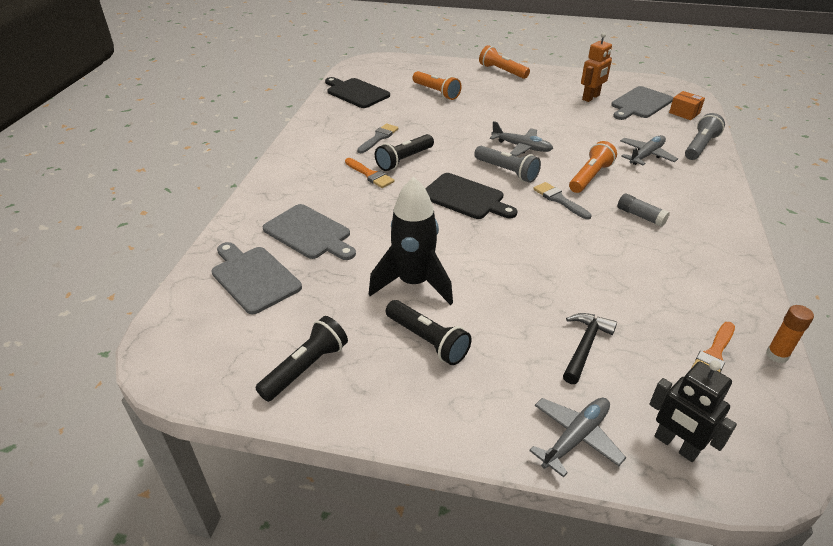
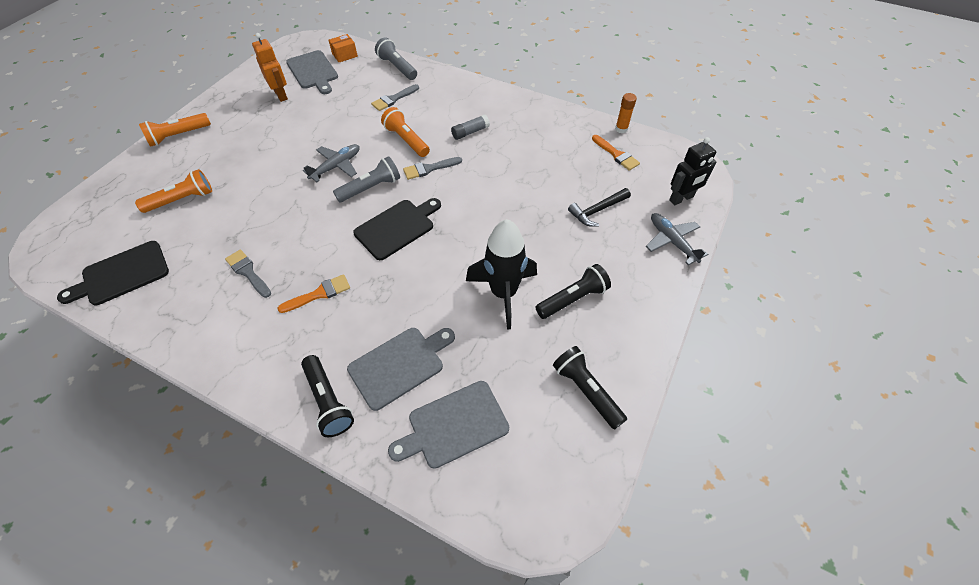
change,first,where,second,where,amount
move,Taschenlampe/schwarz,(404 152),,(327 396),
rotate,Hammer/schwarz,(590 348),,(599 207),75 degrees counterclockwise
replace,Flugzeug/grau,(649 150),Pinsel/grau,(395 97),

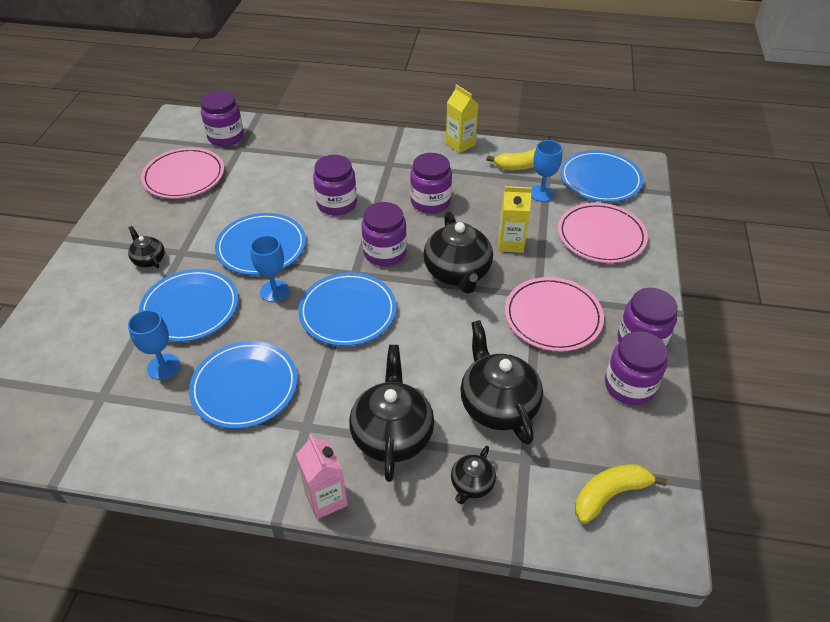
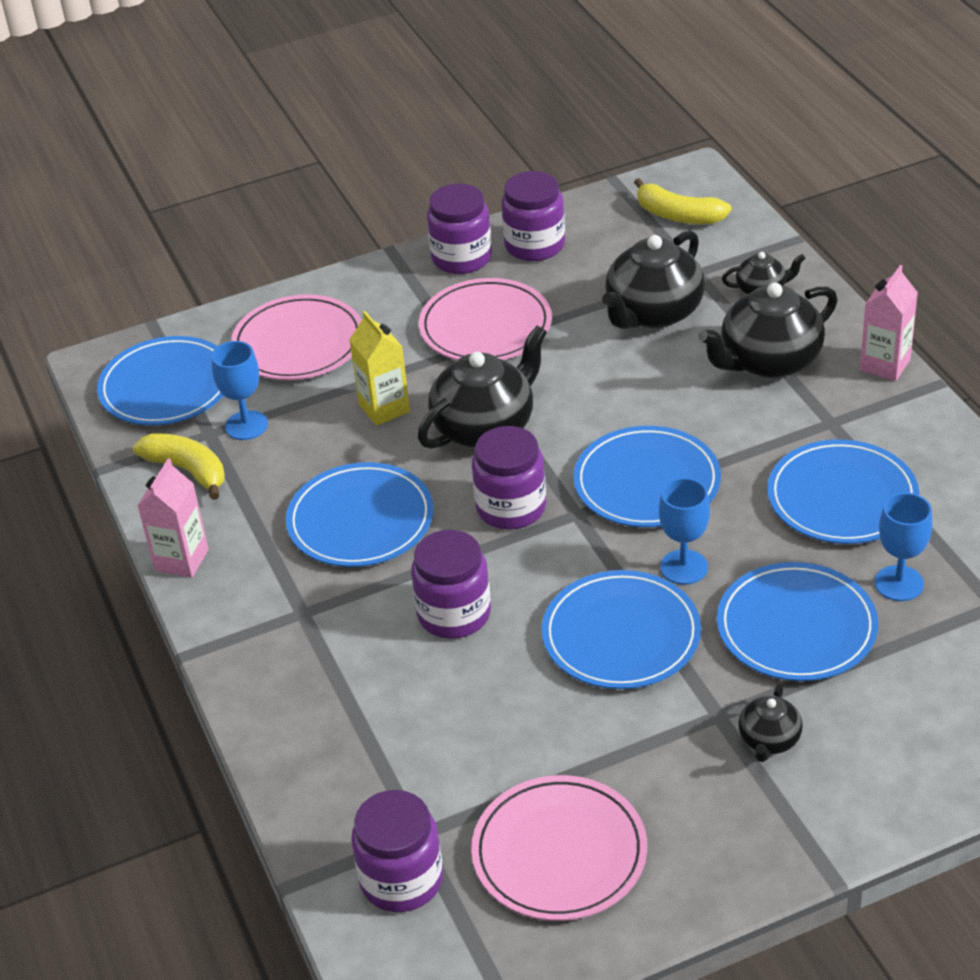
change,first,where,second,where,amount
replace,Einmachglas/lila,(431 183),Teller/blau,(360 514),
recolor,Getränkekarton/gelb,(462 118),Getränkekarton/rosa,(173 518),

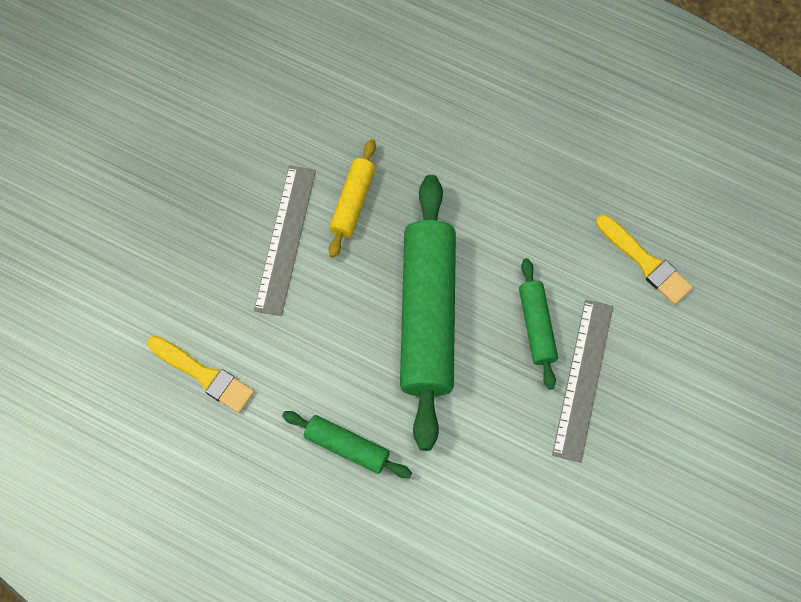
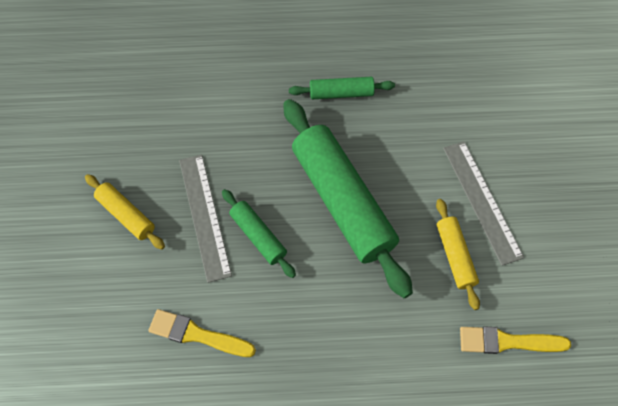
change,first,where,second,where,amount
move,Pinsel/gelb,(200 374),,(515 340),
insert,,,Nudelholz/gelb,(125 212),

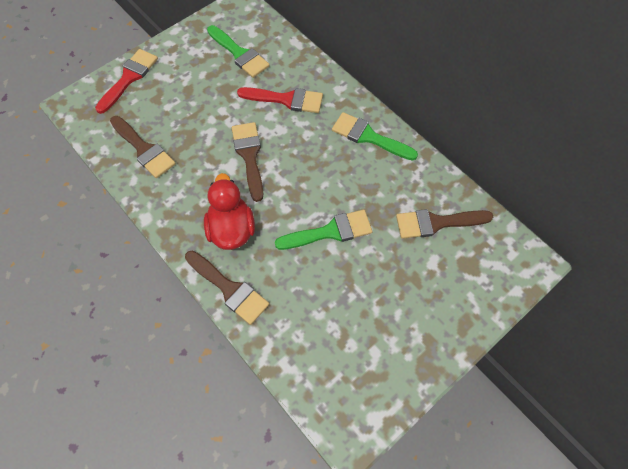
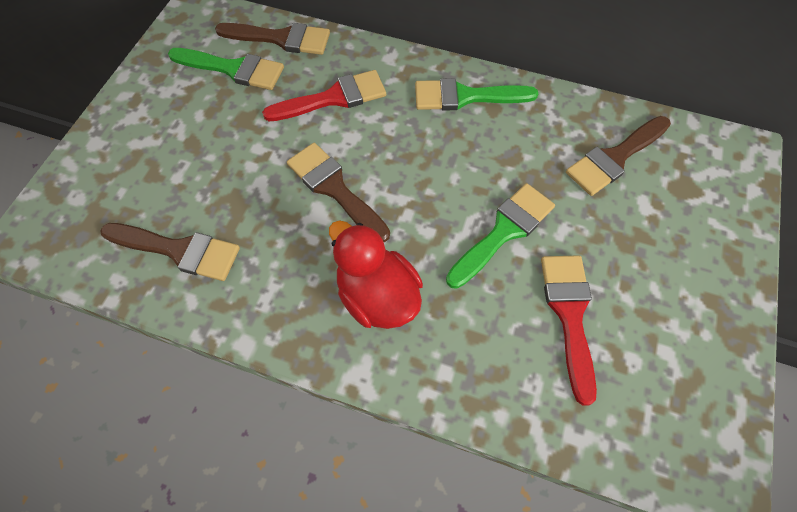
change,first,where,second,where,amount
move,Pinsel/rot,(126 81),,(569 330),
move,Pinsel/braun,(227 287),,(272 39),

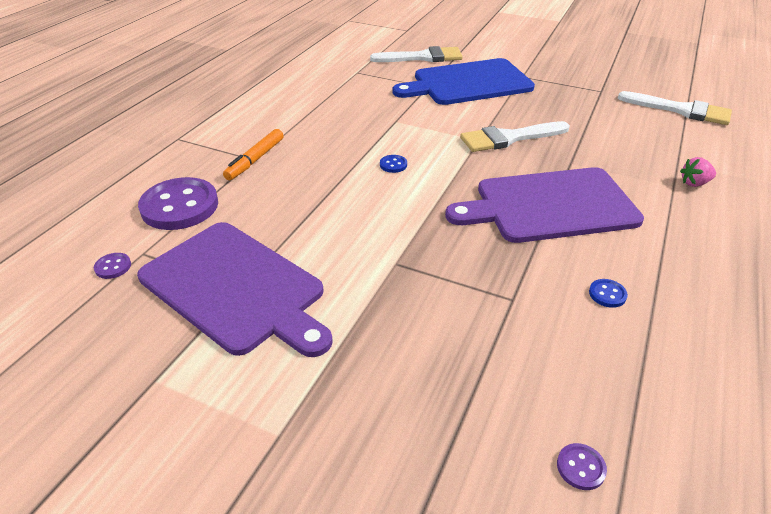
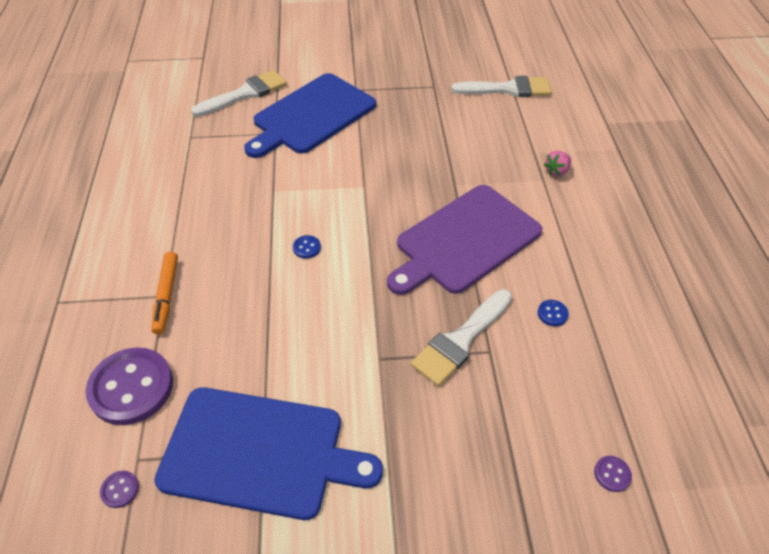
change,first,where,second,where,amount
recolor,Schneidebrett/lila,(235 289),Schneidebrett/blau,(268 453),
move,Pinsel/weiß,(515 136),,(461 337),

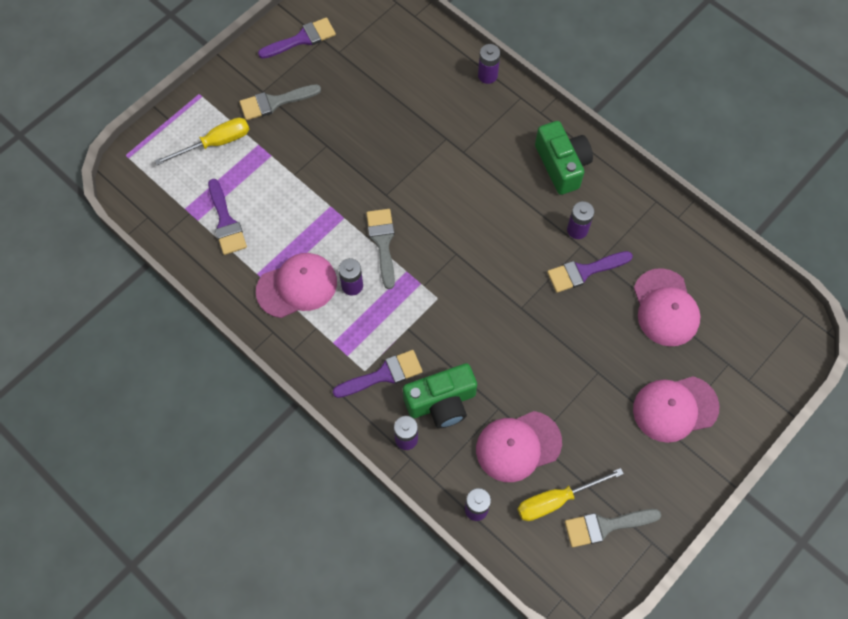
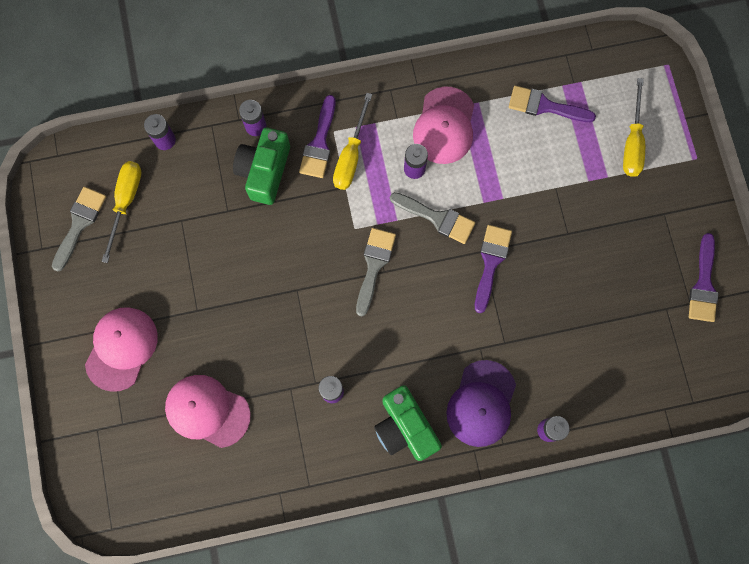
change,first,where,second,where,amount
move,Pinsel/grau,(280 102),,(376 272),
delete,Kappe/rosa,(519 446),,,
rotate,Kamera/grün,(564 158),,(408 423),45 degrees clockwise
move,Pinsel/lila,(590 272),,(493 269),
insert,,,Schraubenzieher/gelb,(352 141),
insert,,,Kappe/lila,(481 403),

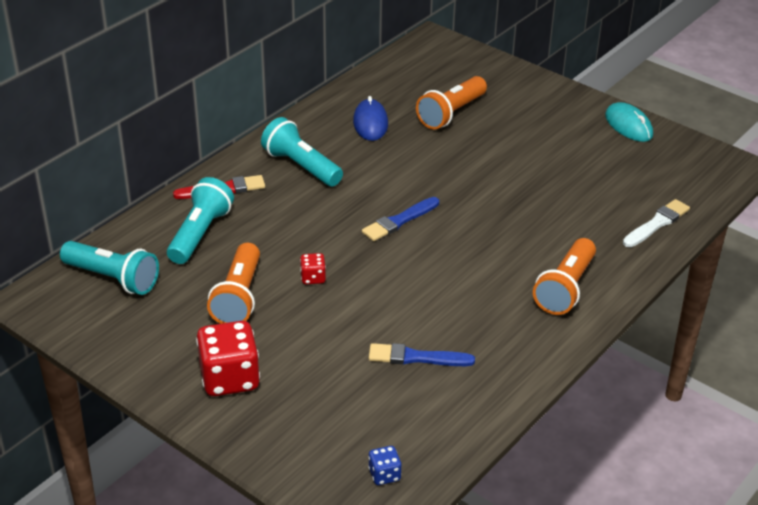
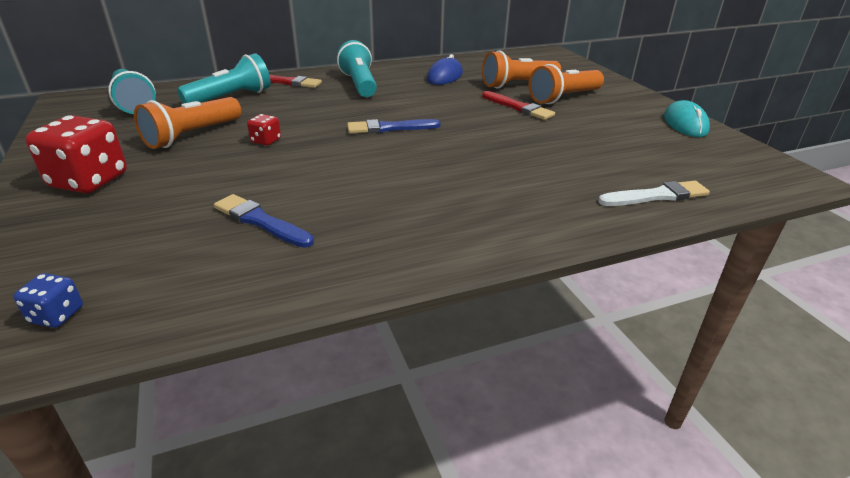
change,first,where,second,where,amount
move,Taschenlampe/orange,(564 276),,(566 84),
insert,,,Pinsel/rot,(518 105),

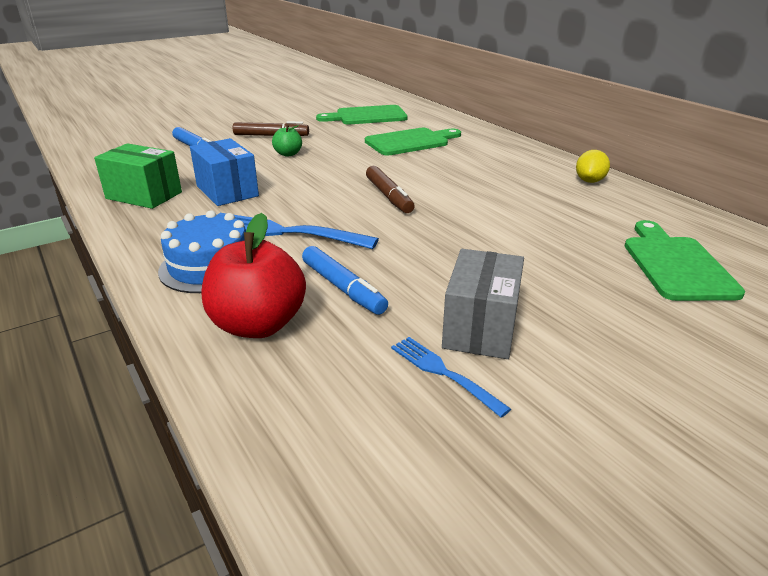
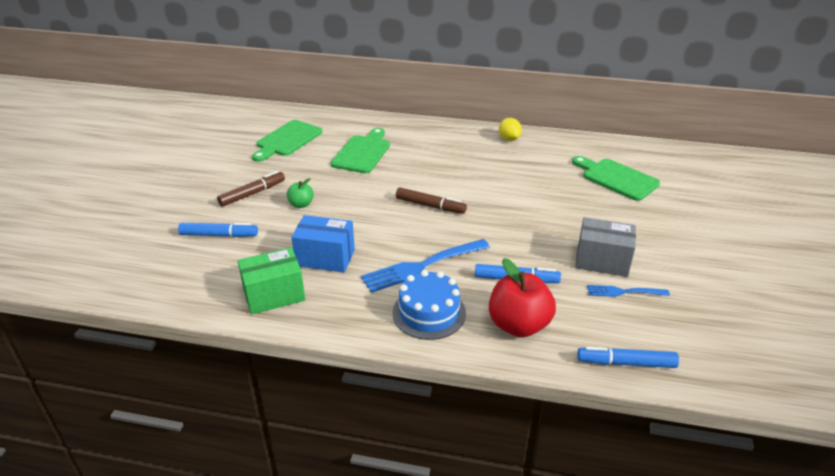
change,first,where,second,where,amount
rotate,Schachtel/grau,(483 304),,(605 247),45 degrees counterclockwise
insert,,,Filzstift/blau,(628 357),

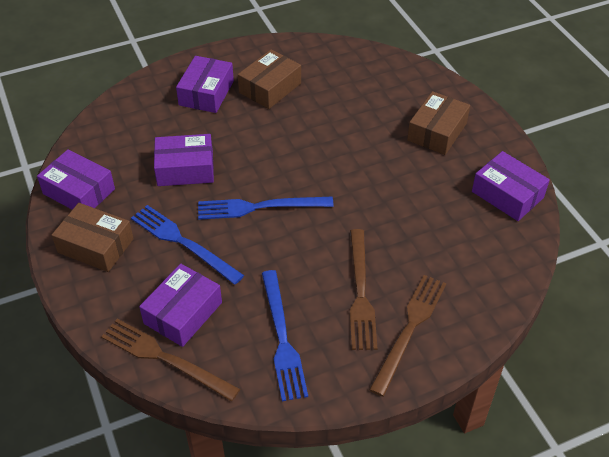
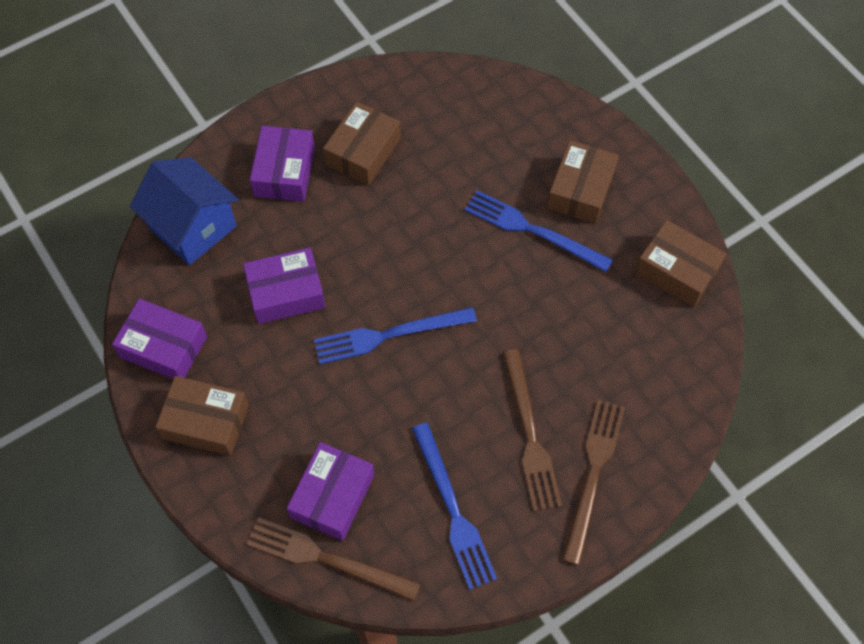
change,first,where,second,where,amount
move,Gabel/blau,(187 245),,(539 231),
recolor,Schachtel/lila,(511 186),Schachtel/braun,(680 263),
insert,,,Haus/blau,(184 211),

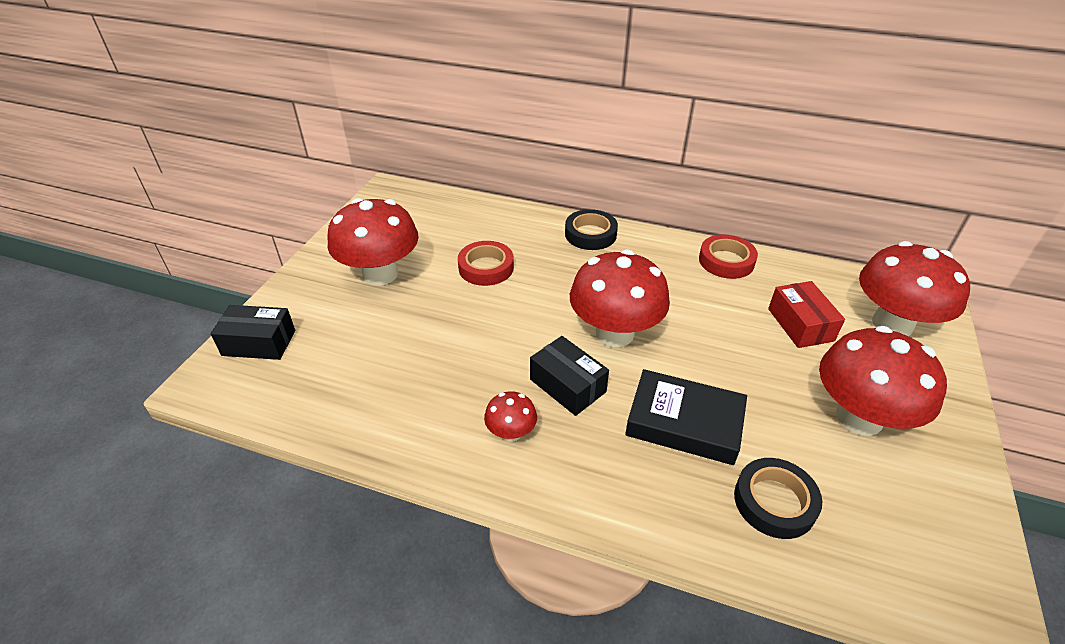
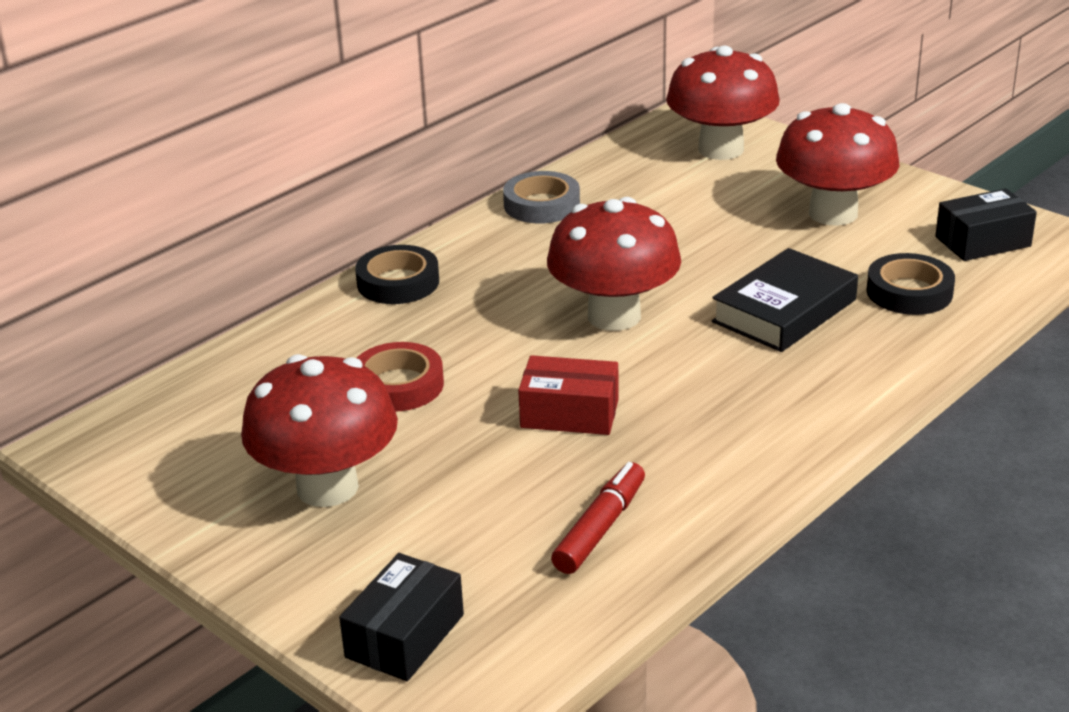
change,first,where,second,where,amount
delete,Pilz/rot,(510 416),,,
move,Schachtel/schwarz,(569 376),,(986 224),
recolor,Klebeband/rot,(728 257),Klebeband/grau,(541 197),
move,Schachtel/rot,(806 314),,(568 395),
insert,,,Filzstift/rot,(598 518),

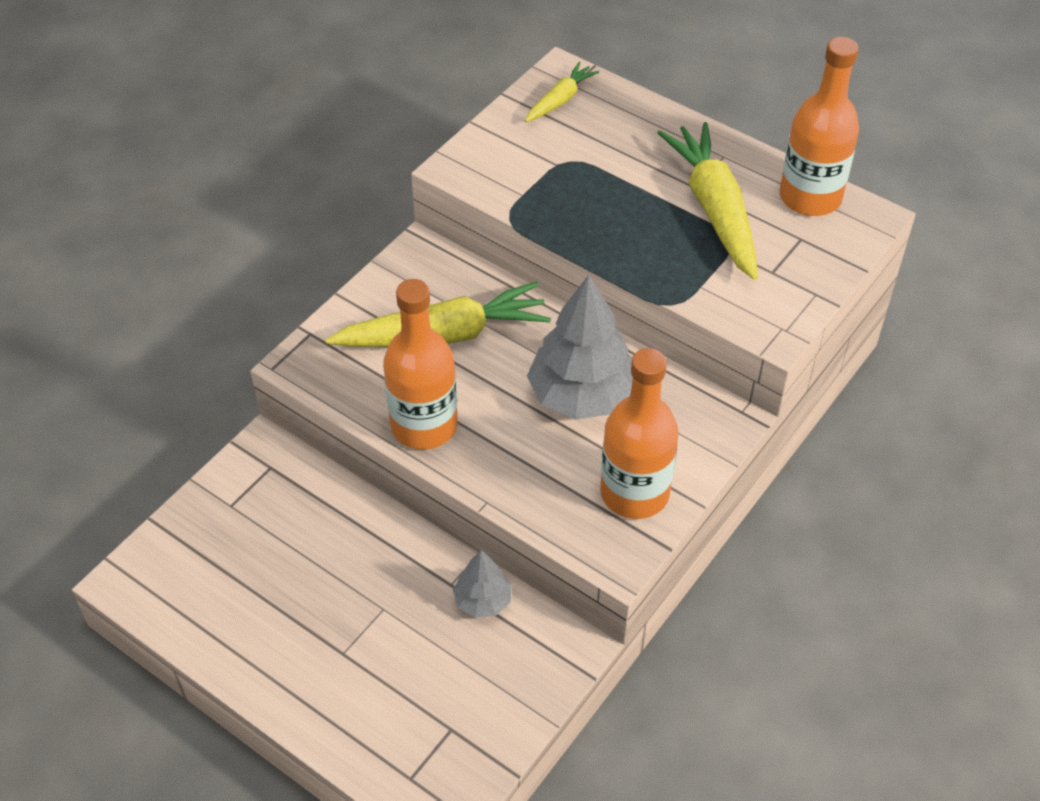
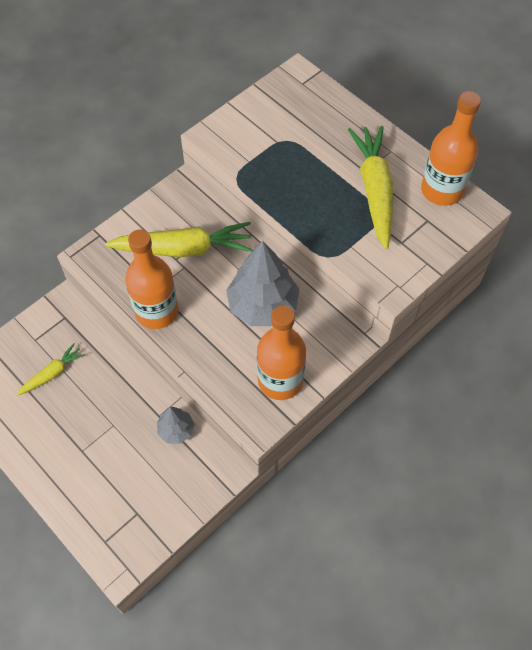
change,first,where,second,where,amount
move,Karotte/gelb,(562 92),,(50 369),

